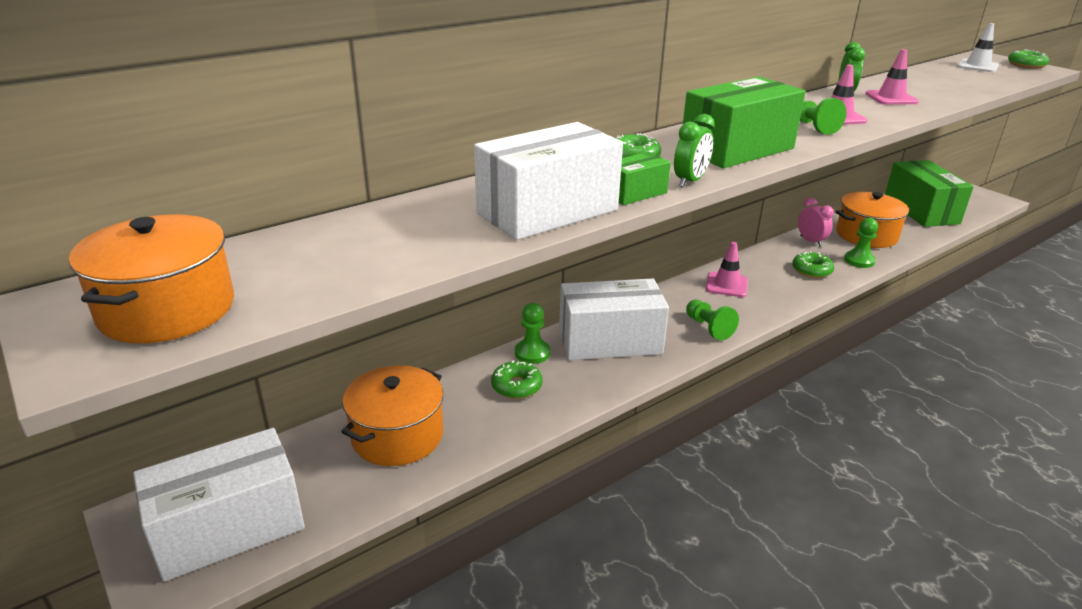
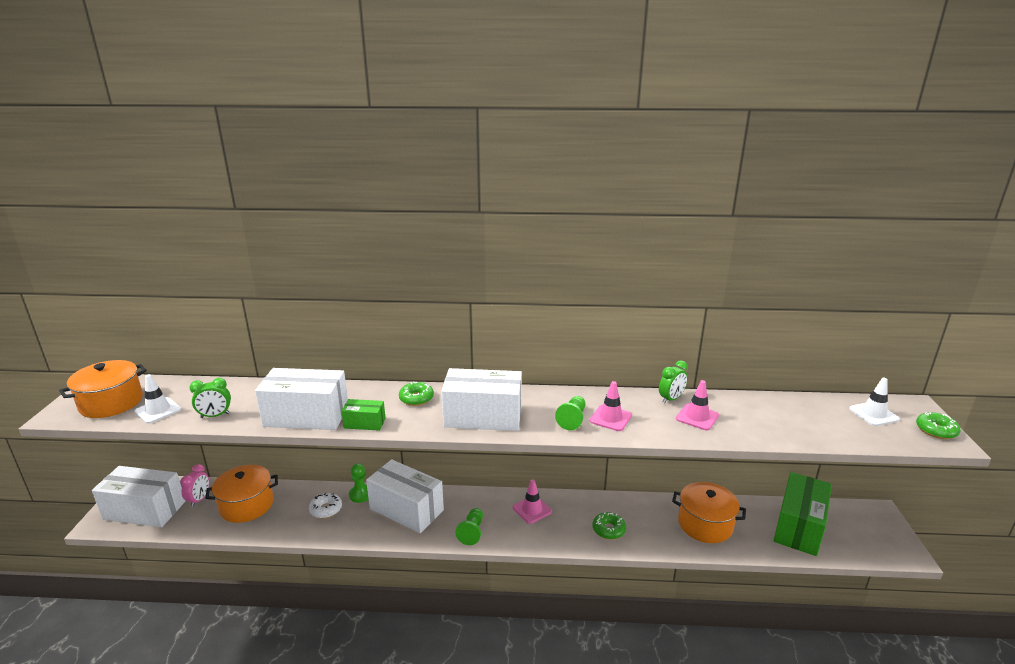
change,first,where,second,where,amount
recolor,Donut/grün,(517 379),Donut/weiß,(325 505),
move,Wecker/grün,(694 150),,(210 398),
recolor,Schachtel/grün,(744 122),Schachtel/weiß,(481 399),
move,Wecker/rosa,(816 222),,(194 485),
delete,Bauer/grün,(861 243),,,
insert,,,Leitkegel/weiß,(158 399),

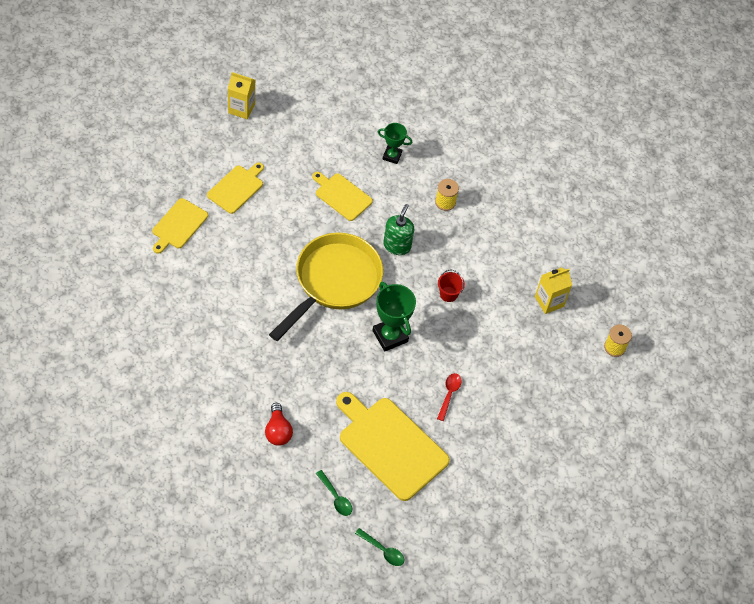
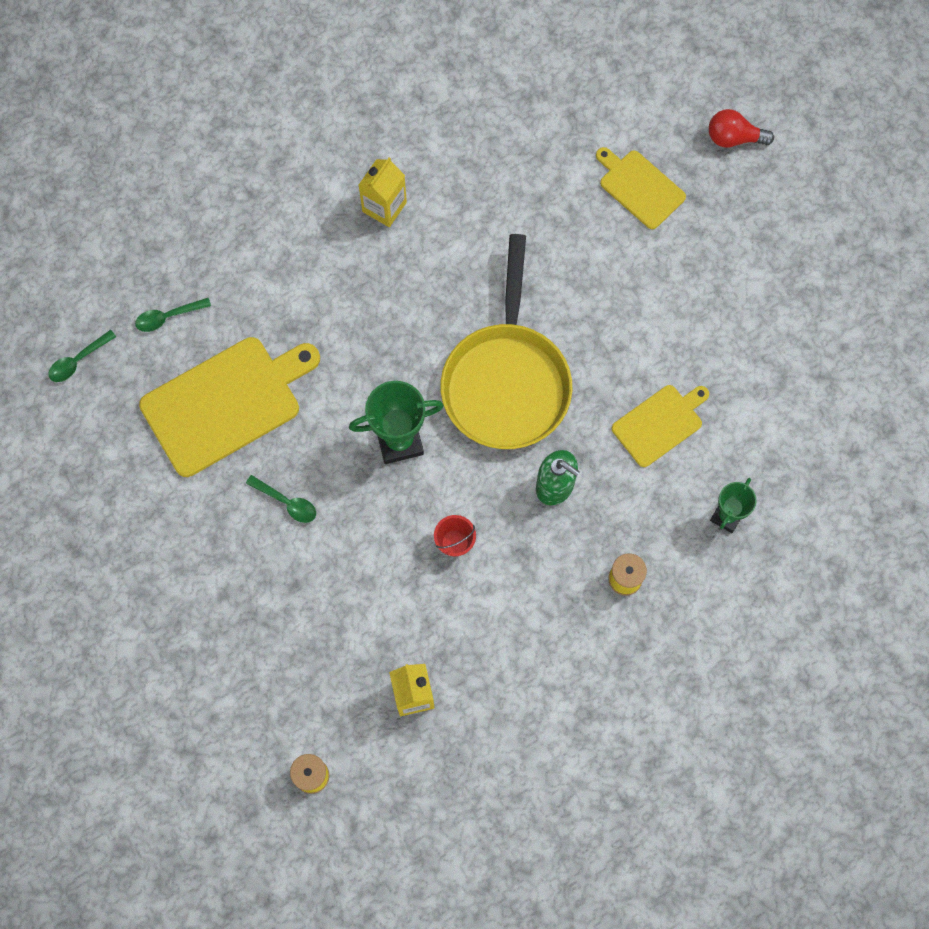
change,first,where,second,where,amount
delete,Schneidebrett/gelb,(235 188),,,
move,Getränkekarton/gelb,(241 95),,(383 192),
move,Glühbirne/rot,(279 424),,(741 128),
rotate,Pfanne/gelb,(326 287),,(506 341),45 degrees clockwise
recolor,Löffel/rot,(449 397),Löffel/grün,(281 499),

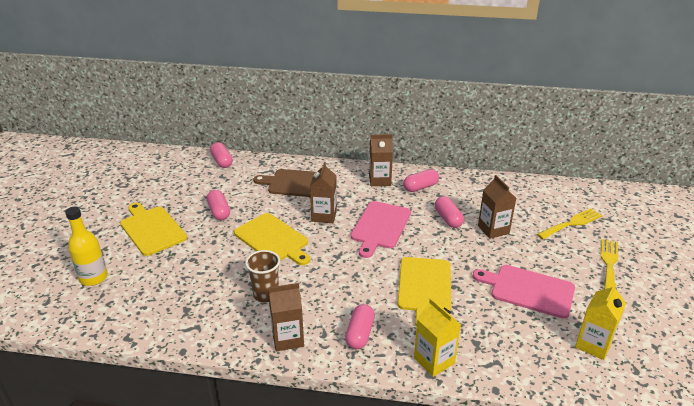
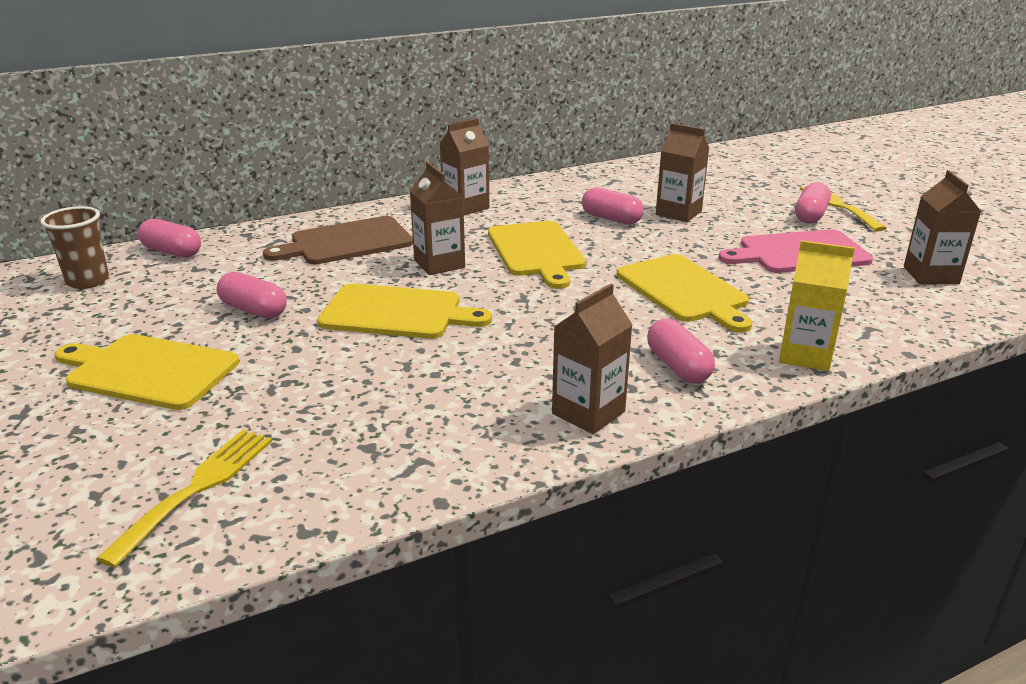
change,first,where,second,where,amount
delete,Flasche/gelb,(86 246),,,
move,Becher/braun,(262 276),,(74 247),
recolor,Schneidebrett/rosa,(381 229),Schneidebrett/gelb,(537 255),
move,Kapsel/rosa,(421 180),,(813 202),
move,Gabel/gelb,(570 223),,(184 499),
recolor,Getränkekarton/gelb,(600 321),Getränkekarton/braun,(942 227),

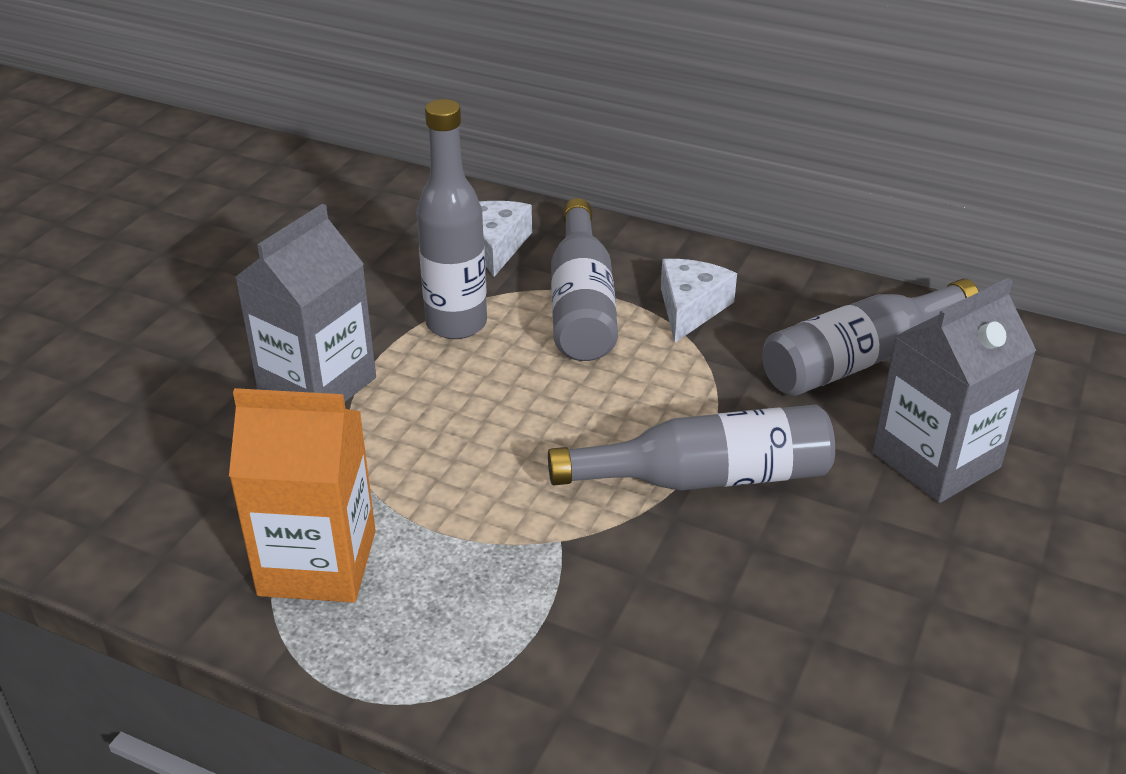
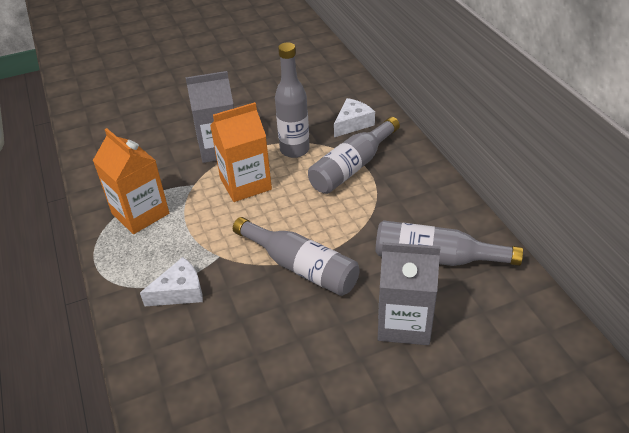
change,first,where,second,where,amount
move,Käse/weiß,(699 300),,(171 281),
insert,,,Getränkekarton/orange,(241 152),

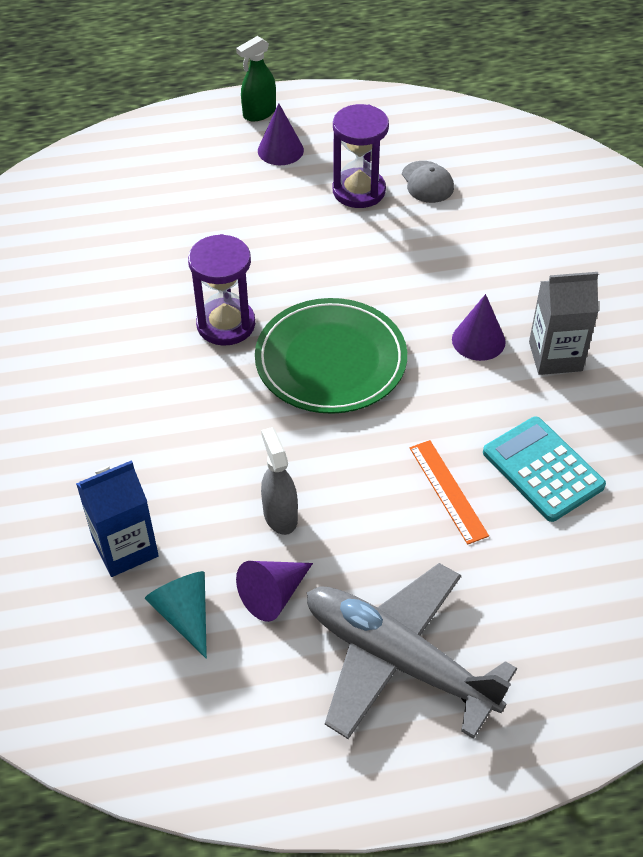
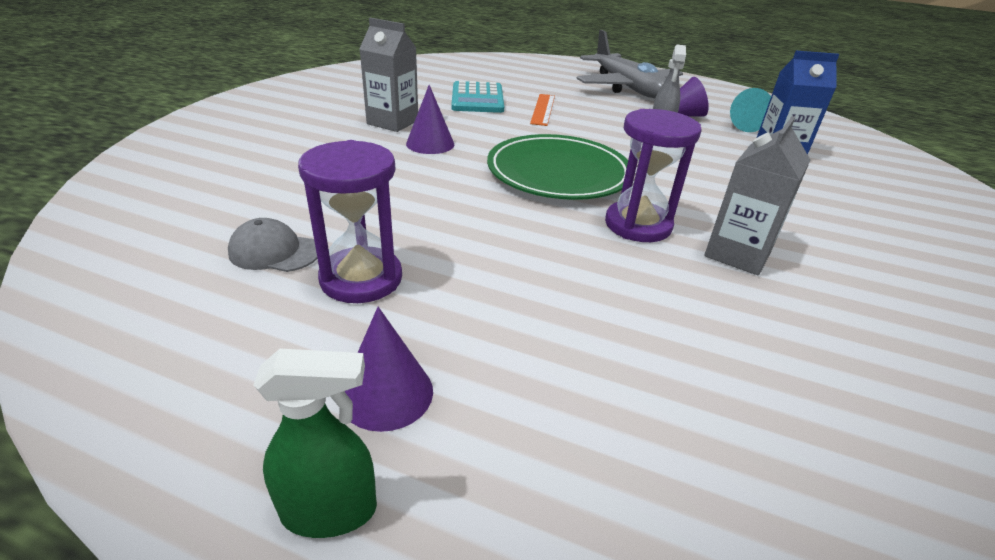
change,first,where,second,where,amount
rotate,Kappe/grau,(428 182),,(272 245),90 degrees counterclockwise
insert,,,Getränkekarton/grau,(757 195),

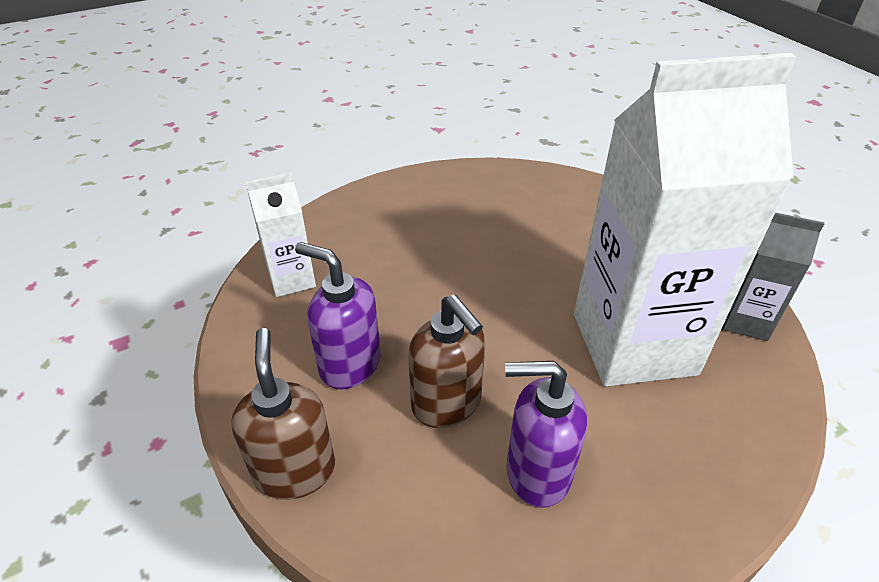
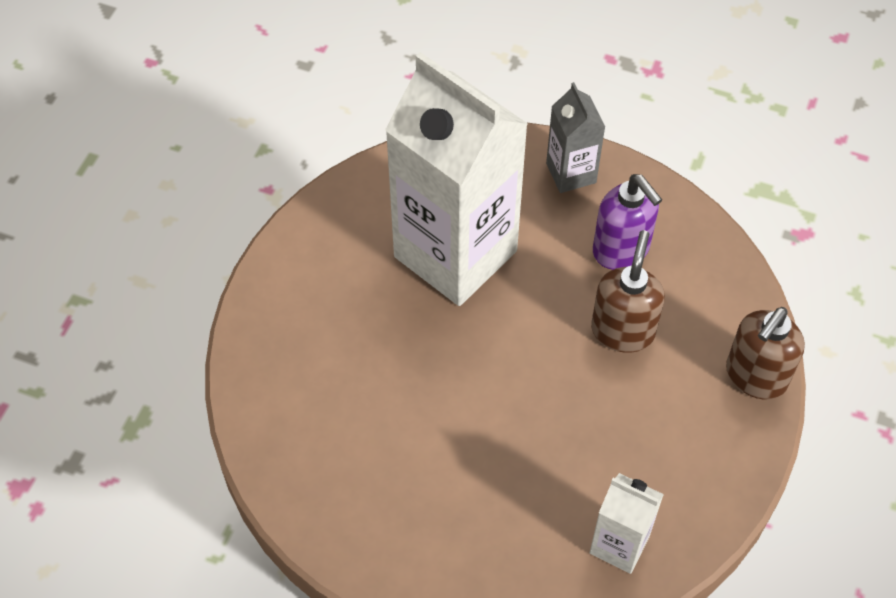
change,first,where,second,where,amount
delete,Seifenspender/lila,(338 315),,,
move,Getränkekarton/grau,(773 277),,(575 137),

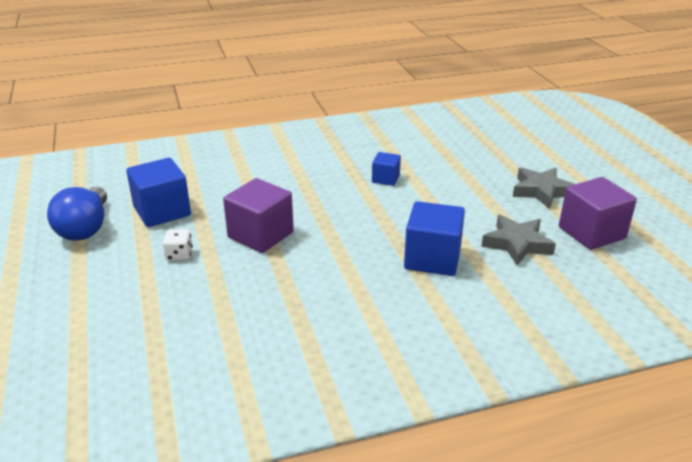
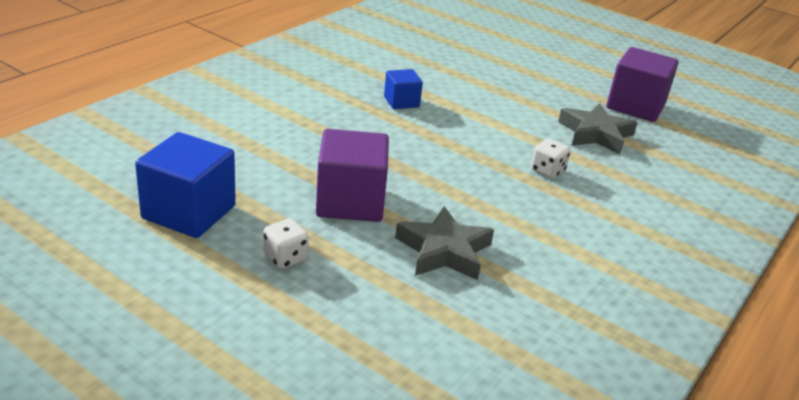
change,first,where,second,where,amount
delete,Glühbirne/blau,(77 213),,,
replace,Kubus/blau,(434 238),Spielwürfel/weiß,(550 159),
move,Stern/grau,(544 188),,(444 243),

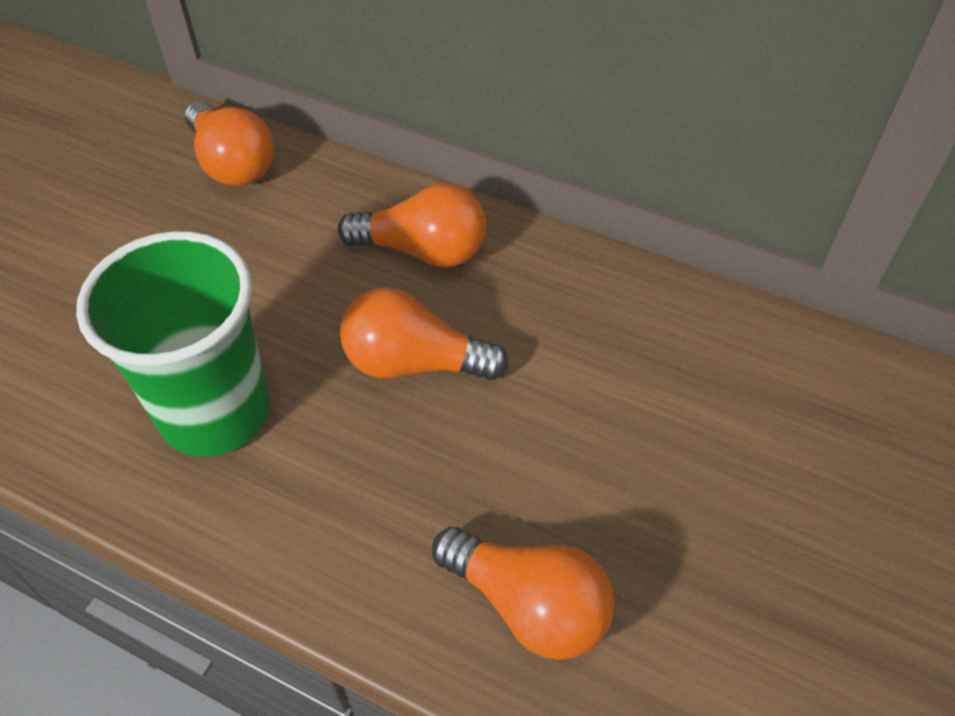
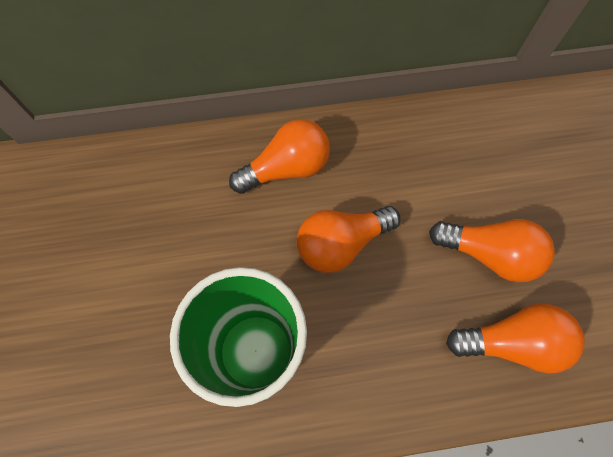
change,first,where,second,where,amount
move,Glühbirne/orange,(229 143),,(492 250),

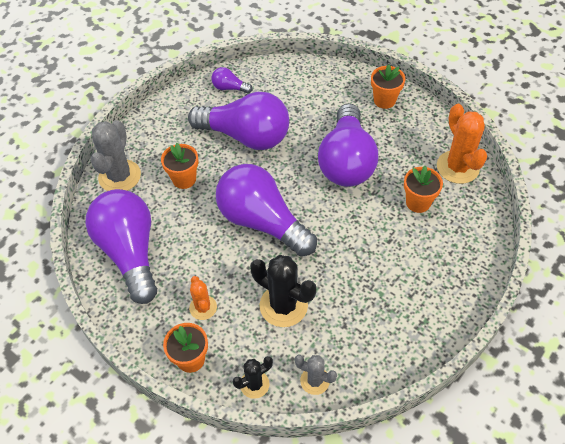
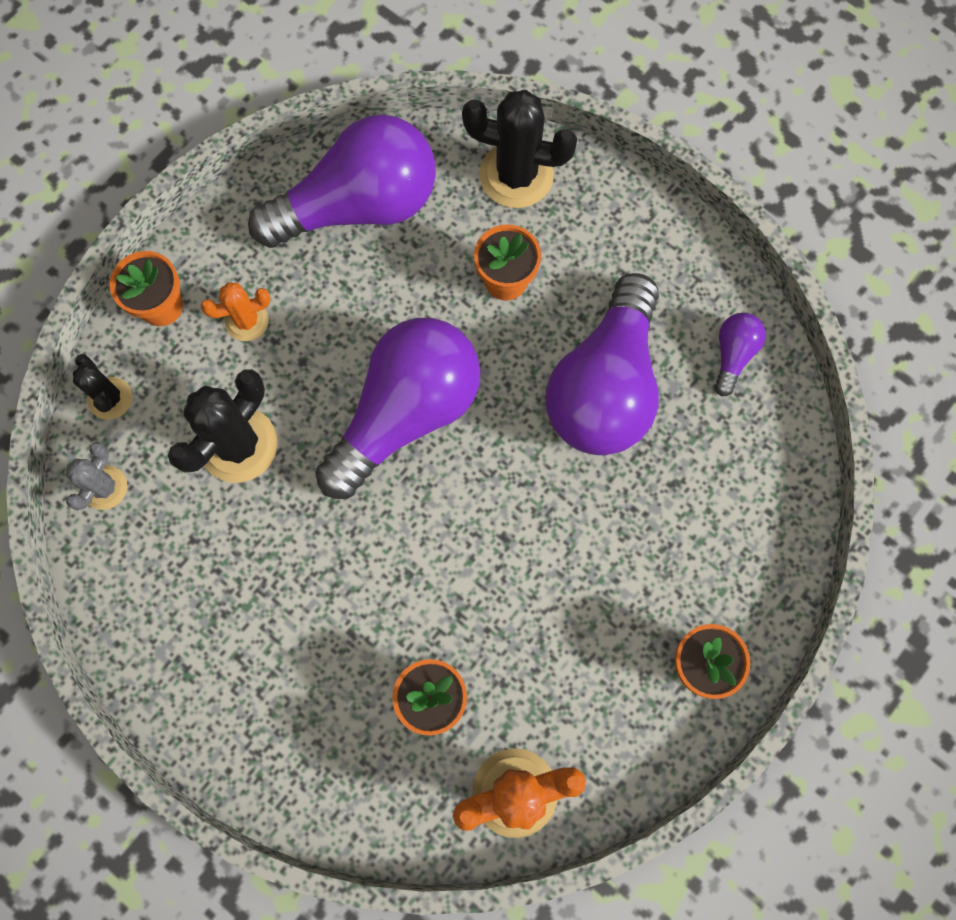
change,first,where,second,where,amount
recolor,Kaktus/grau,(116 155),Kaktus/schwarz,(519 149),
delete,Glühbirne/lila,(348 145),,,

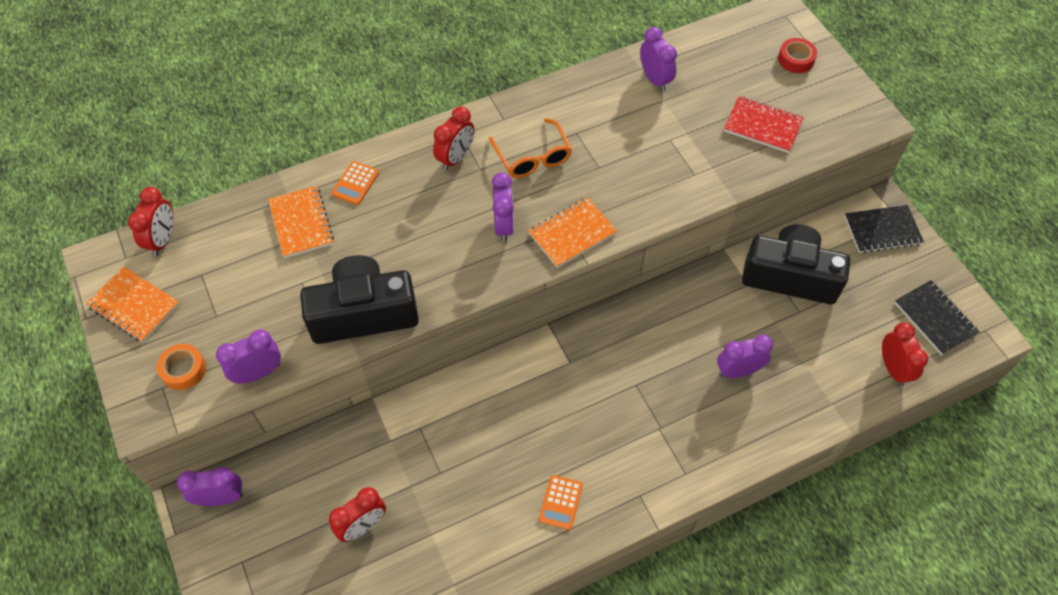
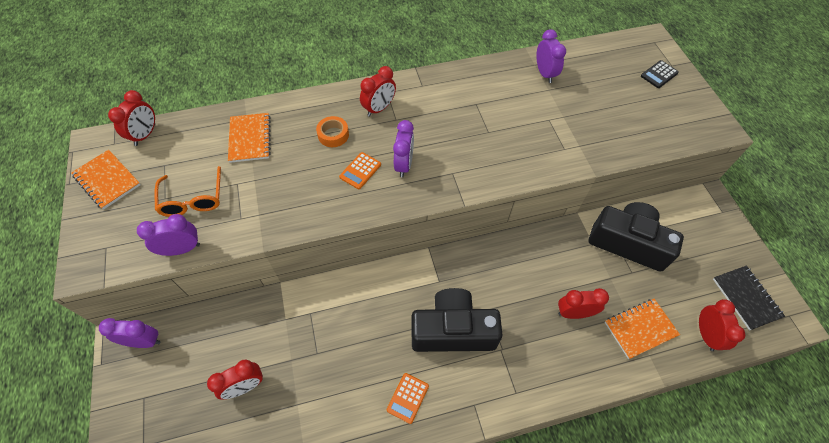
change,first,where,second,where,amount
move,Klebeband/orange,(181 367),,(332 131),
move,Kamera/schwarz,(359 299),,(457 320),
move,Taschenrechner/orange,(355 183),,(360 170),
move,Brille/orange,(530 148),,(187 191),
move,Notizbuch/orange,(573 232),,(642 329),
recolor,Wecker/lila,(745 356),Wecker/rot,(583 303),
delete,Notizbuch/rot,(764 124),,,
replace,Klebeband/rot,(797 55),Taschenrechner/schwarz,(660 74),
delete,Notizbuch/schwarz,(884 229),,,

